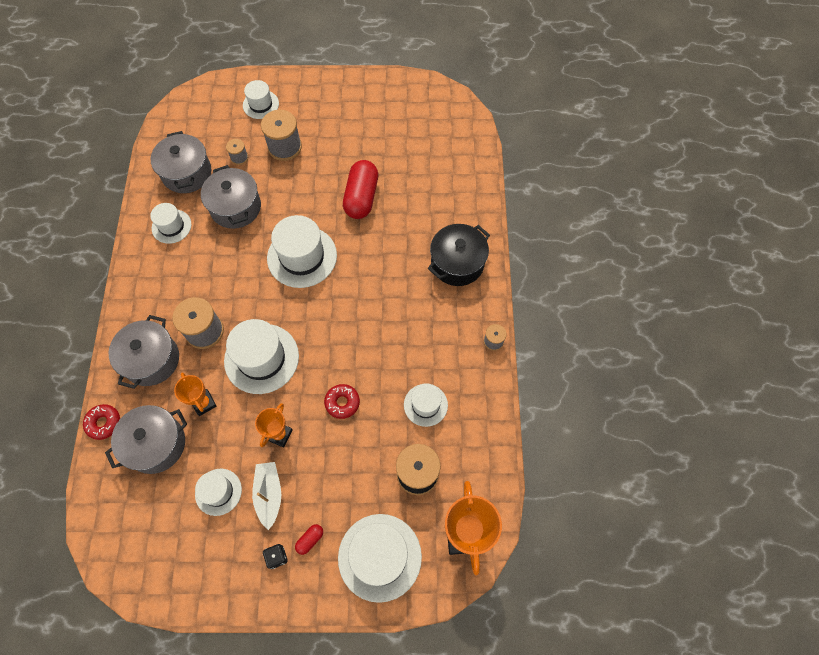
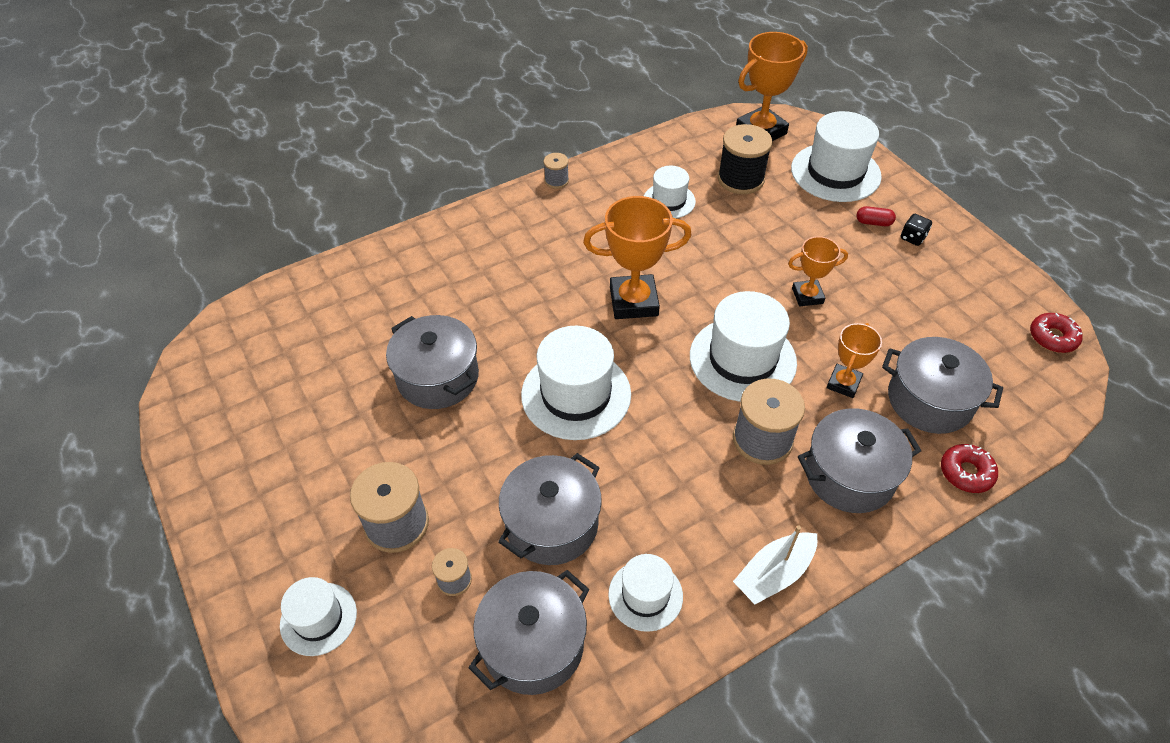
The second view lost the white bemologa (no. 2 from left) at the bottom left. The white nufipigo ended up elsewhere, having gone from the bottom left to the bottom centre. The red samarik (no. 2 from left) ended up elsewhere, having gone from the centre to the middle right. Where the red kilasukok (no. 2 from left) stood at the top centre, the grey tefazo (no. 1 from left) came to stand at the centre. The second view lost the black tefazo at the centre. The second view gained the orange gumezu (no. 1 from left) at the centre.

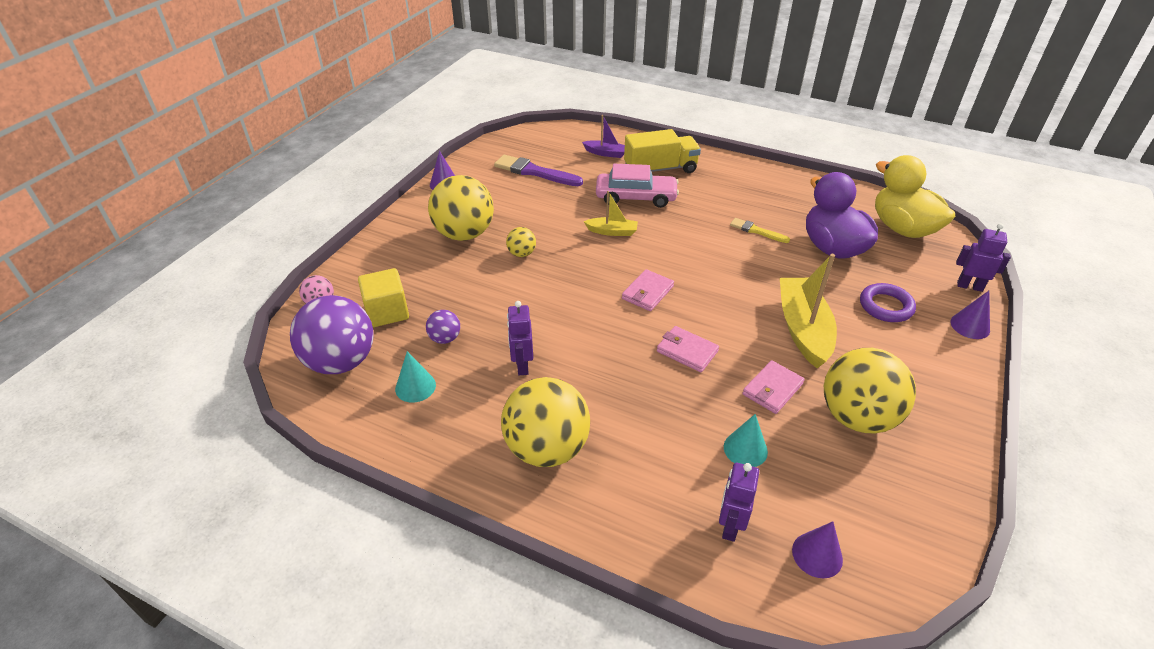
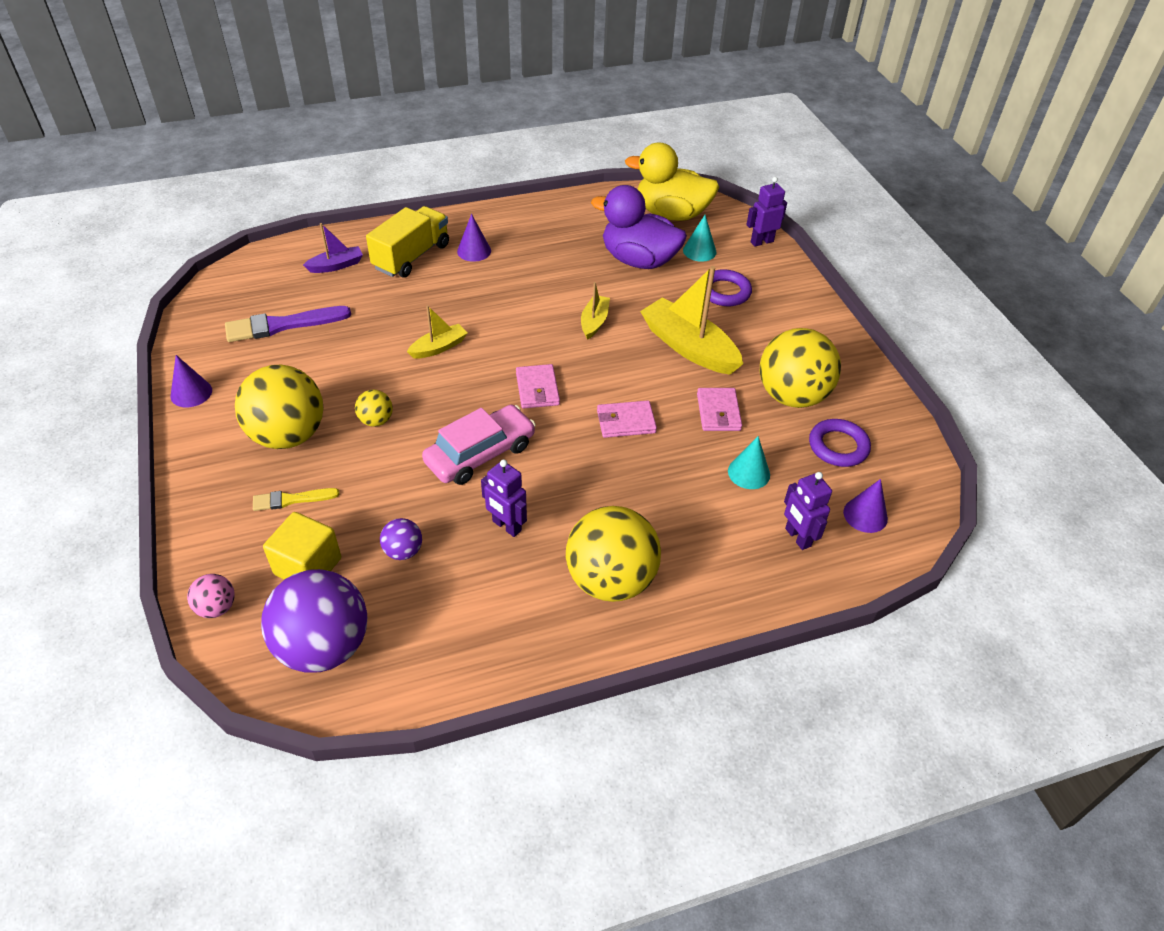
The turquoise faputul (no. 1 from left) ended up elsewhere, having gone from the centre to the top centre. The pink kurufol ended up elsewhere, having gone from the top centre to the centre. The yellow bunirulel ended up elsewhere, having gone from the centre to the middle left. The purple faputul (no. 3 from left in the first image) ended up elsewhere, having gone from the middle right to the top centre. The second view gained the yellow nufipigo (no. 2 from left) at the centre. The second view gained the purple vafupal (no. 2 from left) at the middle right.

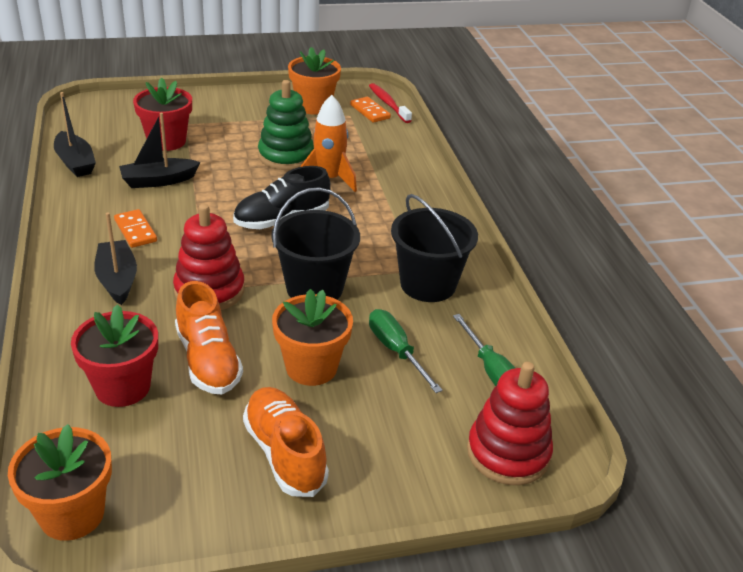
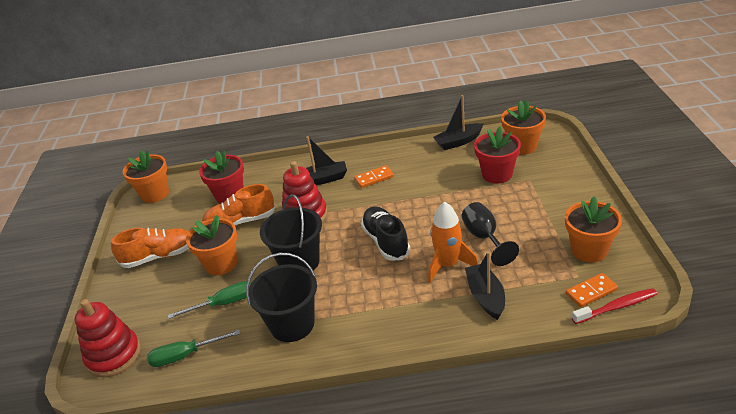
The black nufipigo (no. 3 from left) ended up elsewhere, having gone from the top left to the bottom centre. Where the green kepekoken stood at the top centre, the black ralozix came to stand at the centre. The second view gained the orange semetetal (no. 3 from left) at the top right.

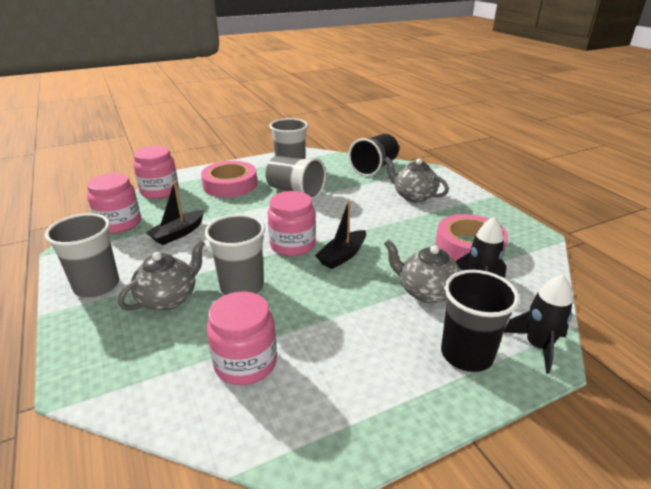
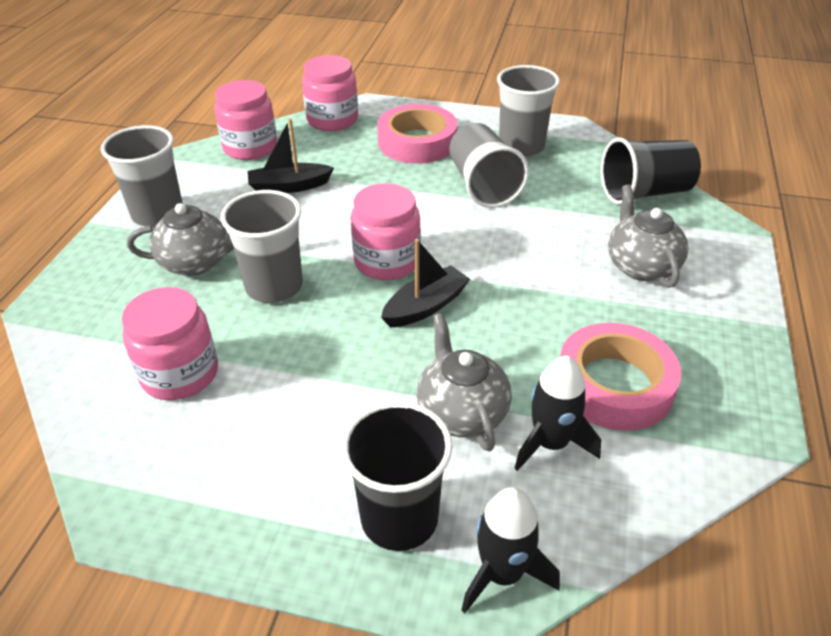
The black nufipigo (no. 2 from left) at the centre ended up facing another way, 150 degrees clockwise from before.

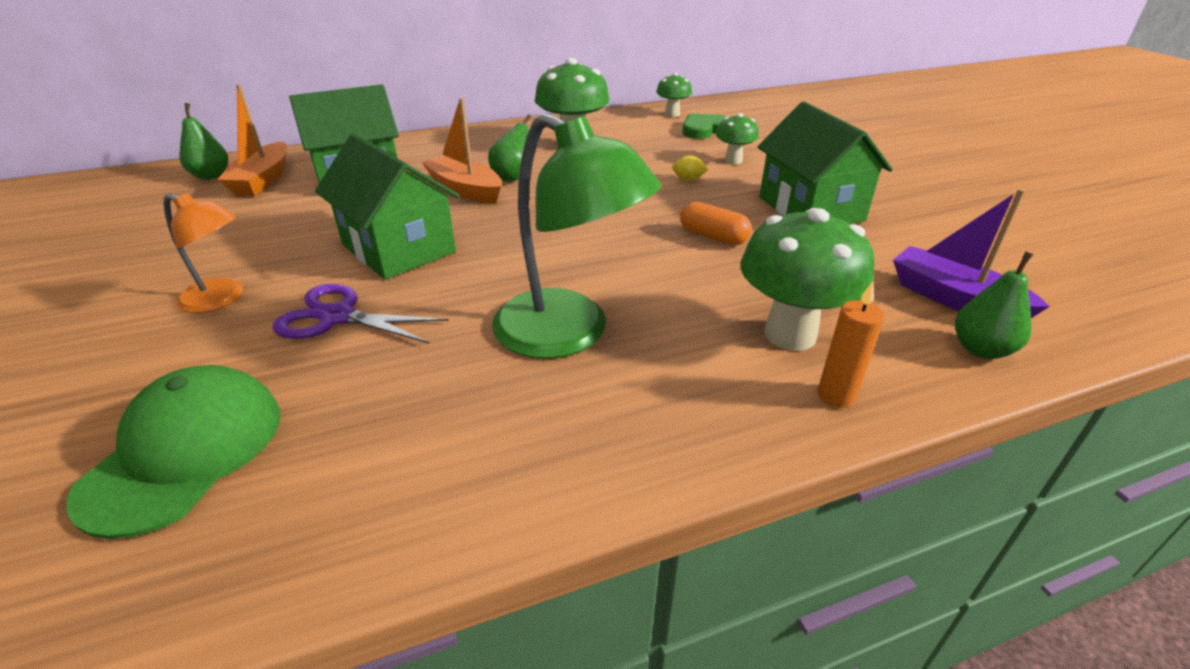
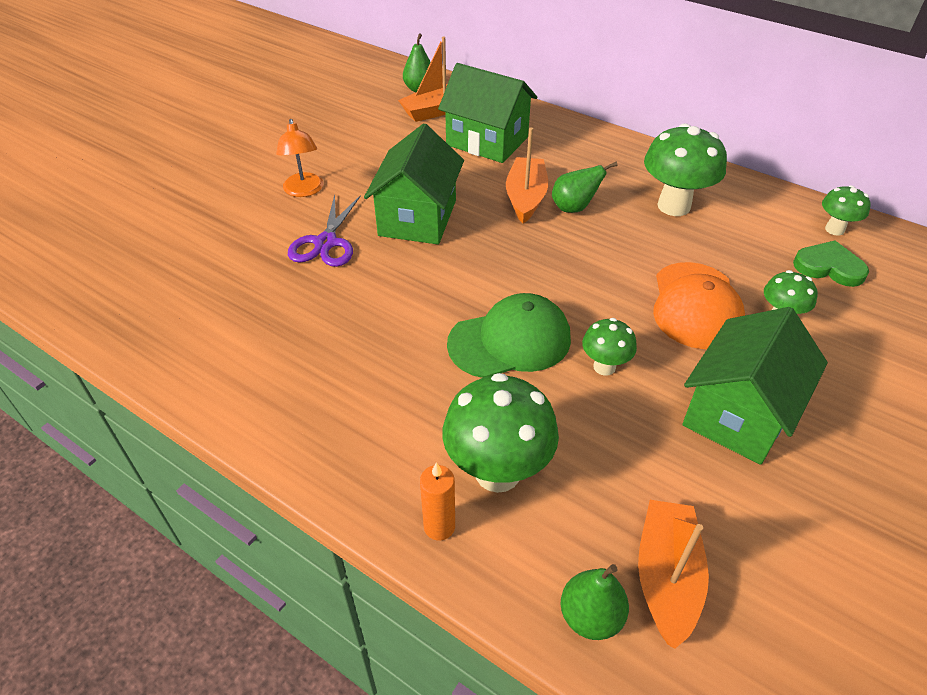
The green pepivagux ended up elsewhere, having gone from the bottom left to the centre. The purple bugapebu at the middle left ended up facing another way, 150 degrees counterclockwise from before. The second view lost the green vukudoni at the centre. Where the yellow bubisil stood at the top centre, the orange pepivagux came to stand at the middle right. Where the orange kilasukok stood at the centre, the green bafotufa (no. 2 from left) came to stand at the centre. What was the purple nufipigo at the middle right turned into the orange nufipigo (no. 3 from left) at the bottom right.

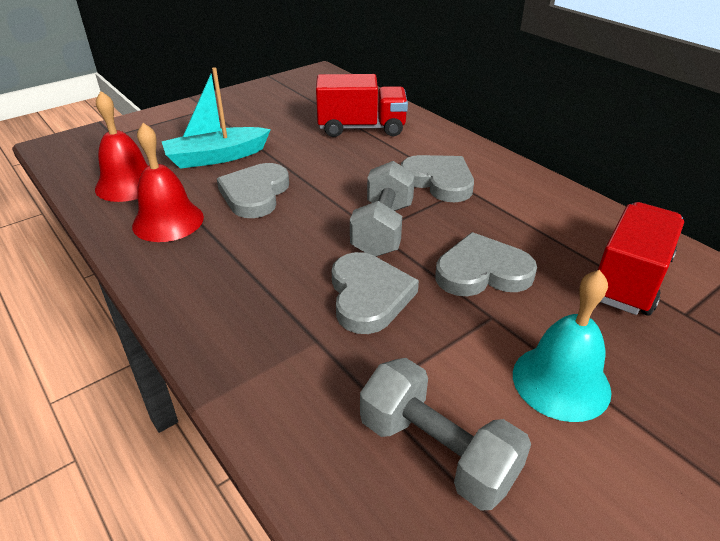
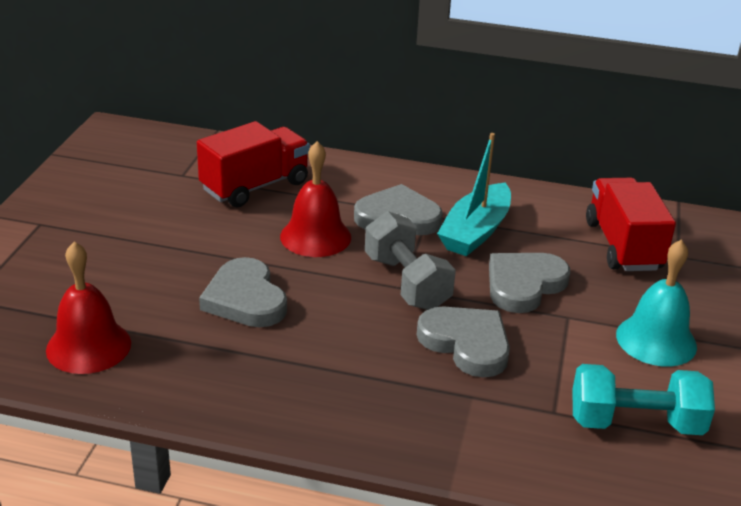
The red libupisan (no. 2 from left) ended up elsewhere, having gone from the middle left to the centre. The turquoise nufipigo ended up elsewhere, having gone from the top left to the centre. What was the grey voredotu (no. 2 from left) at the bottom centre turned into the turquoise voredotu at the bottom right.

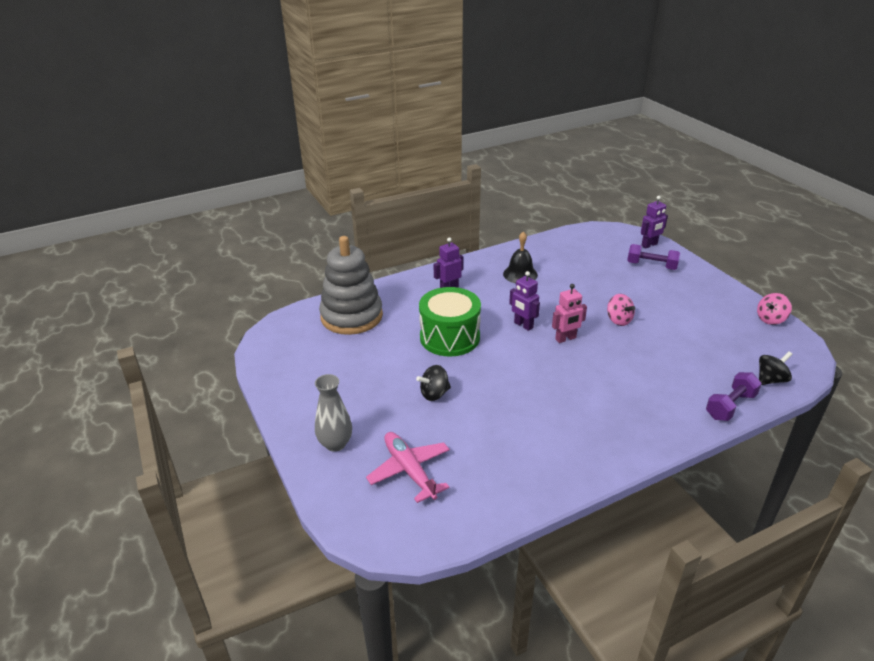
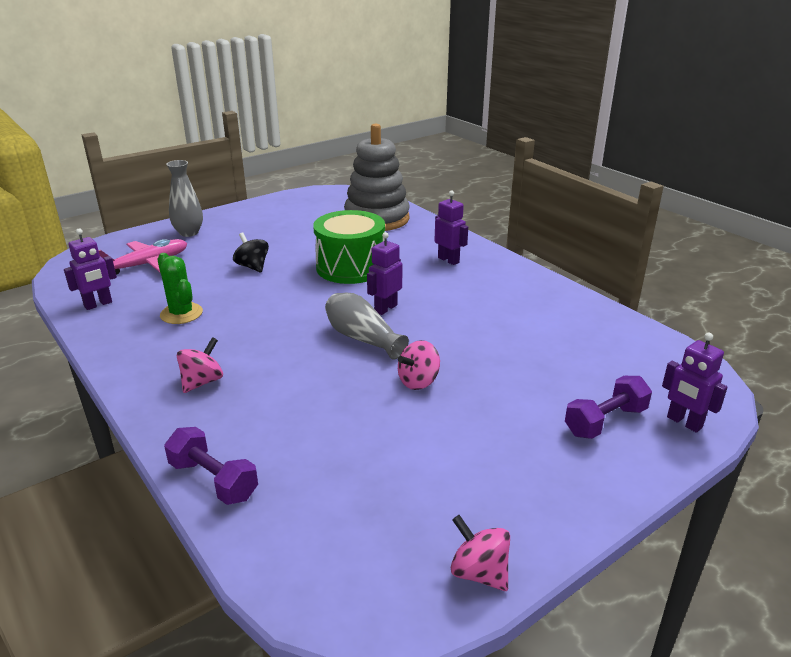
The second view lost the black libupisan at the centre. Where the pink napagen stood at the centre, the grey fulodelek (no. 2 from left) came to stand at the centre. The purple voredotu (no. 1 from left in the first image) at the middle right ended up facing another way, 45 degrees clockwise from before. The second view lost the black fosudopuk (no. 2 from left) at the middle right. The second view gained the purple napagen (no. 1 from left) at the middle left. The second view gained the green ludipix at the middle left. The second view gained the pink fosudopuk (no. 1 from left) at the middle left.

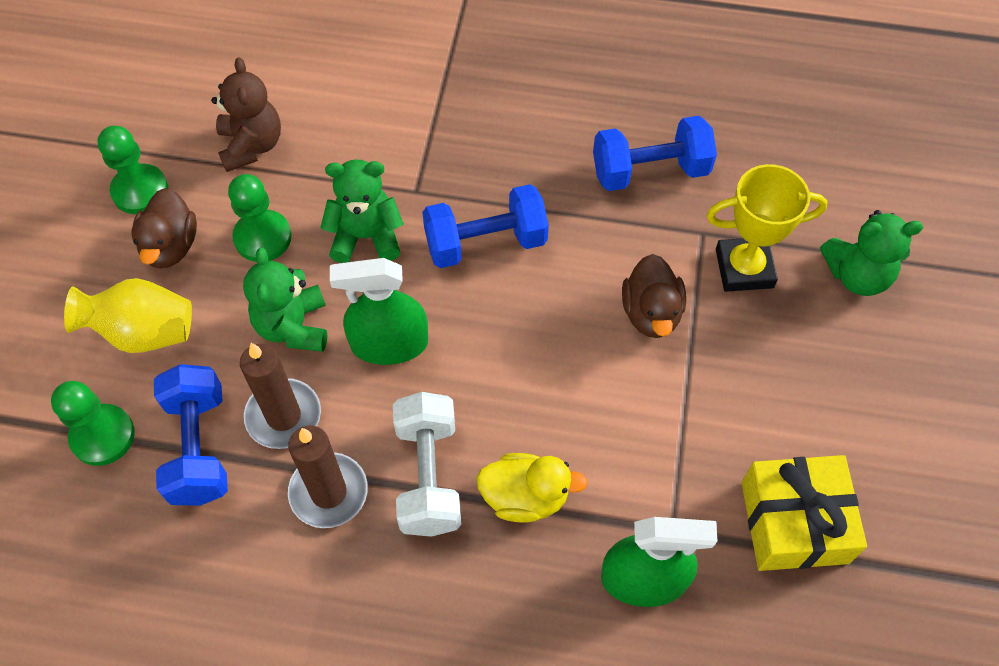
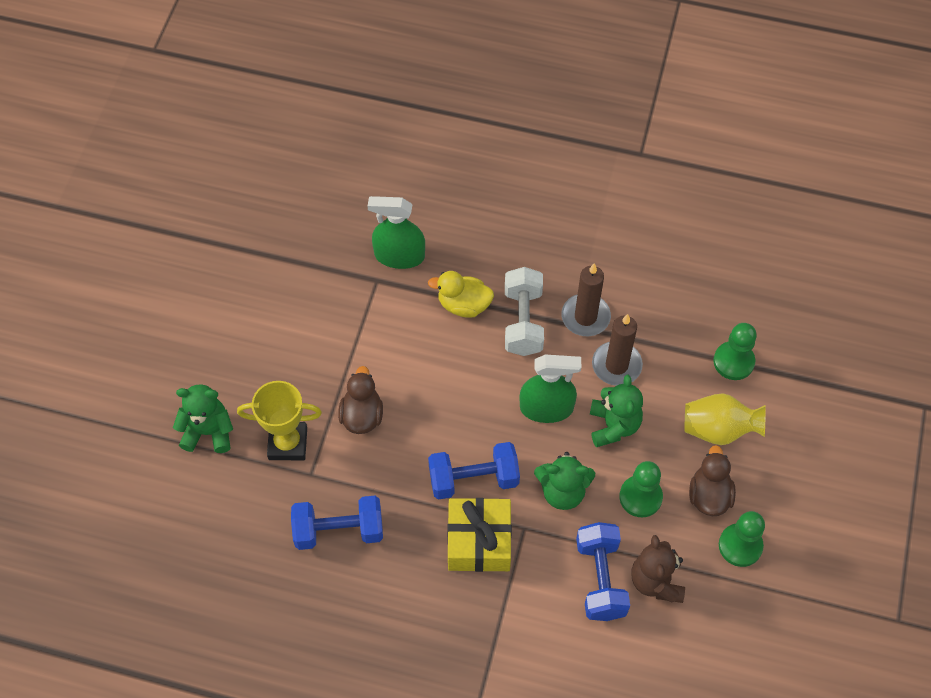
The blue voredotu (no. 1 from left in the first image) ended up elsewhere, having gone from the middle left to the bottom centre. The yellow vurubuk ended up elsewhere, having gone from the bottom right to the bottom centre.

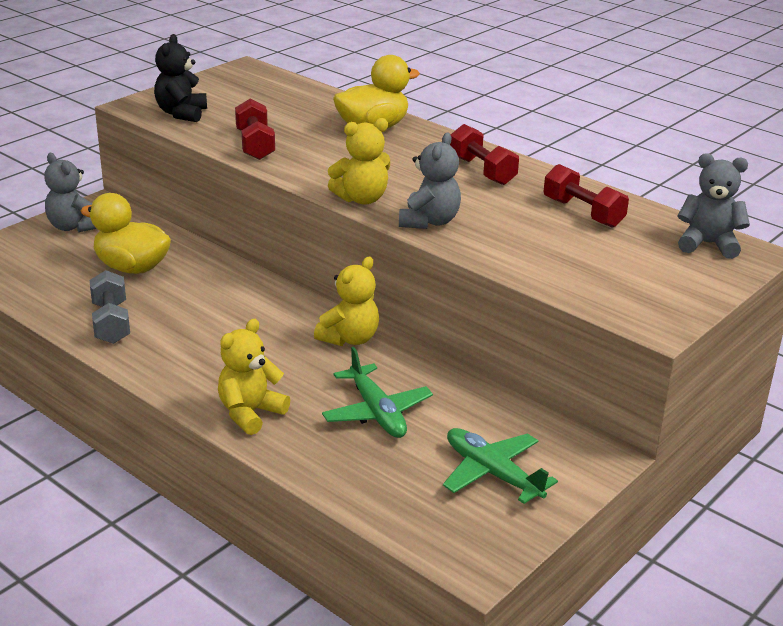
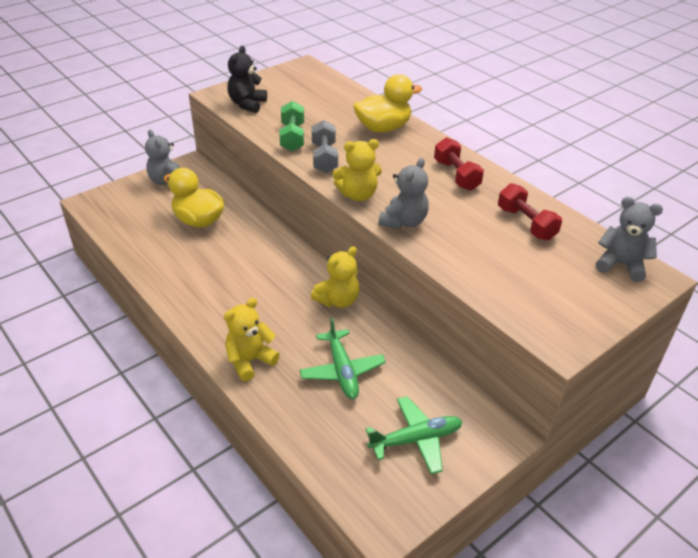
The grey voredotu ended up elsewhere, having gone from the middle left to the top centre. What was the red voredotu (no. 1 from left) at the top left turned into the green voredotu at the top centre. The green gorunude (no. 2 from left) at the bottom centre ended up facing another way, 105 degrees clockwise from before.

